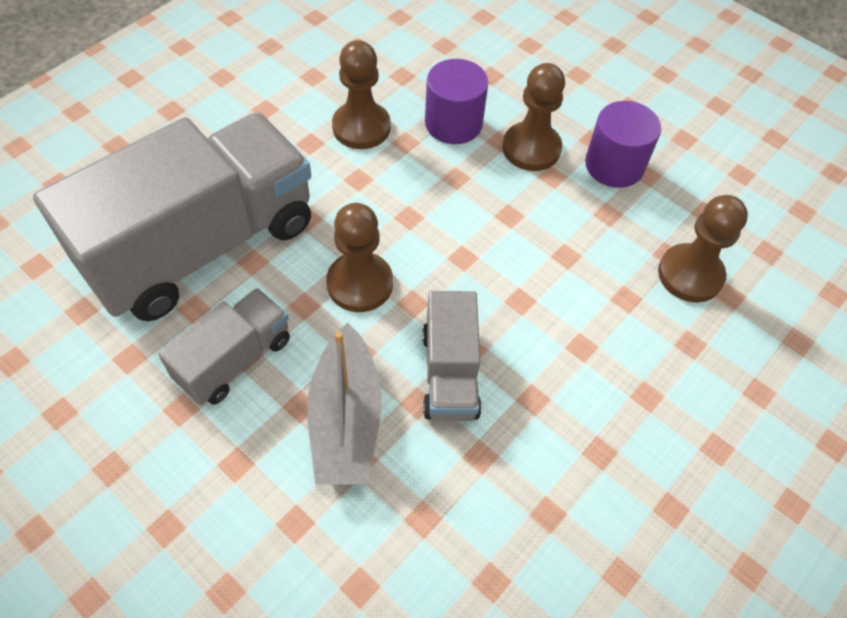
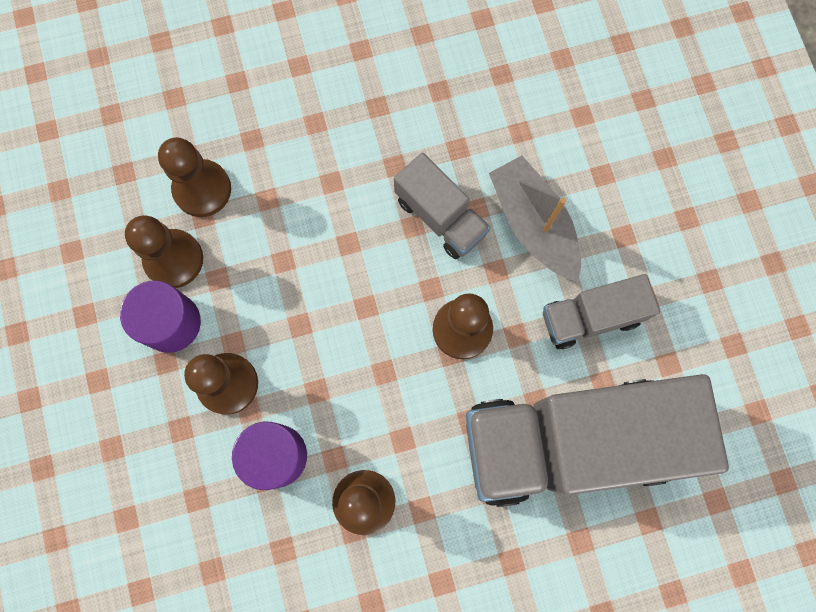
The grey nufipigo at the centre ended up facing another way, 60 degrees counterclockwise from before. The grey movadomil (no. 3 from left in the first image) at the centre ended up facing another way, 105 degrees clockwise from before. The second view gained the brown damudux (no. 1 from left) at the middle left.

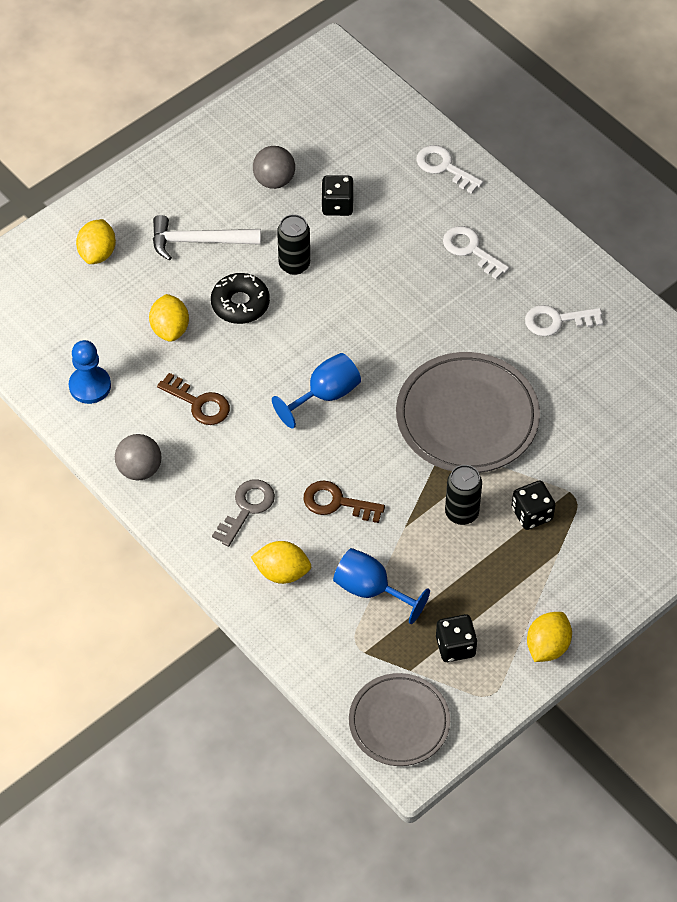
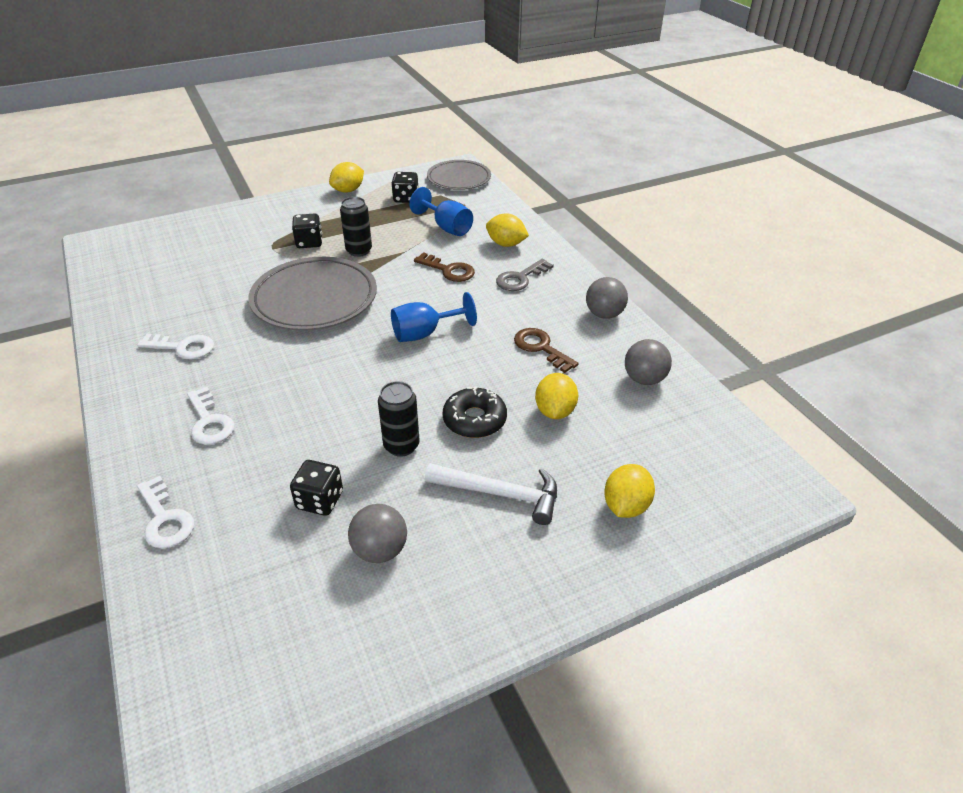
Where the blue damudux stood at the middle left, the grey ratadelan (no. 3 from left) came to stand at the middle right.

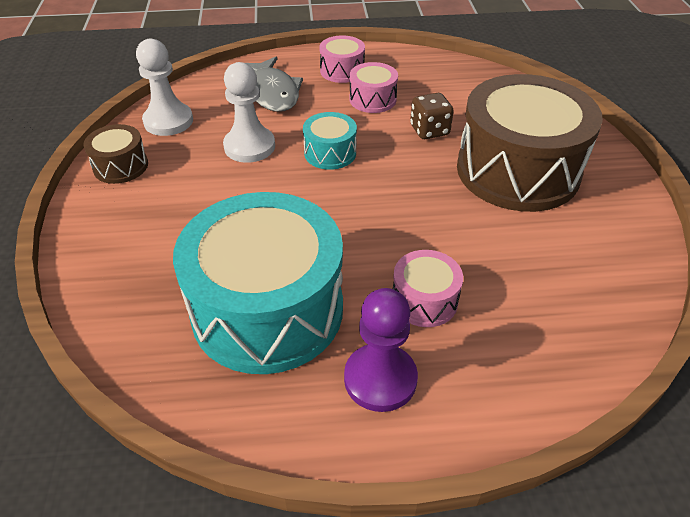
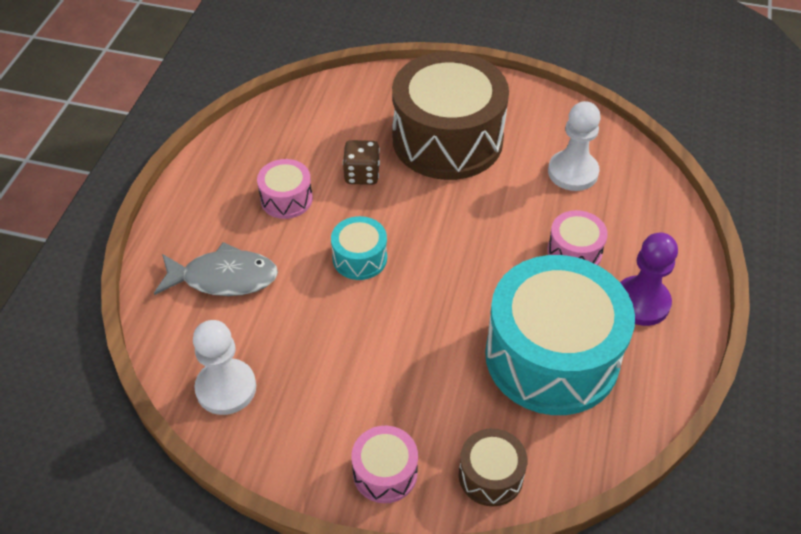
The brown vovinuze (no. 1 from left in the first image) ended up elsewhere, having gone from the top left to the bottom centre. The white damudux (no. 2 from left) ended up elsewhere, having gone from the top centre to the top right. The pink vovinuze (no. 1 from left in the first image) ended up elsewhere, having gone from the top centre to the bottom centre.

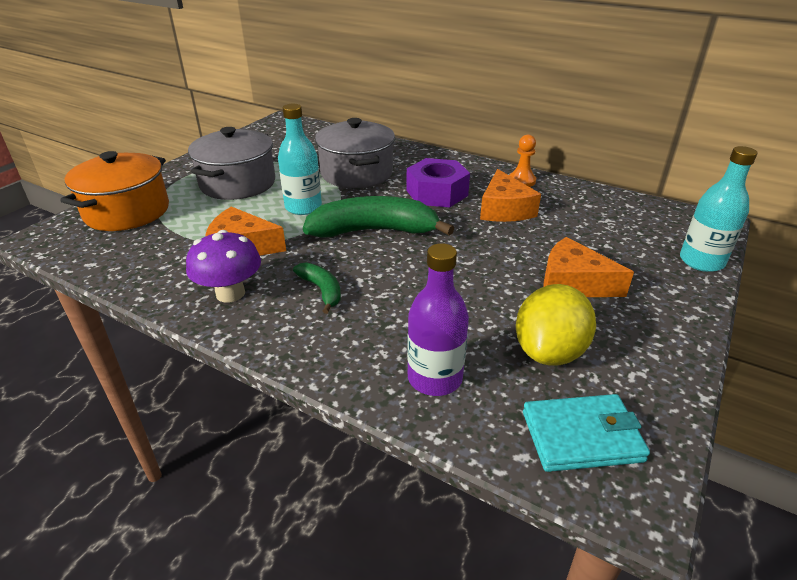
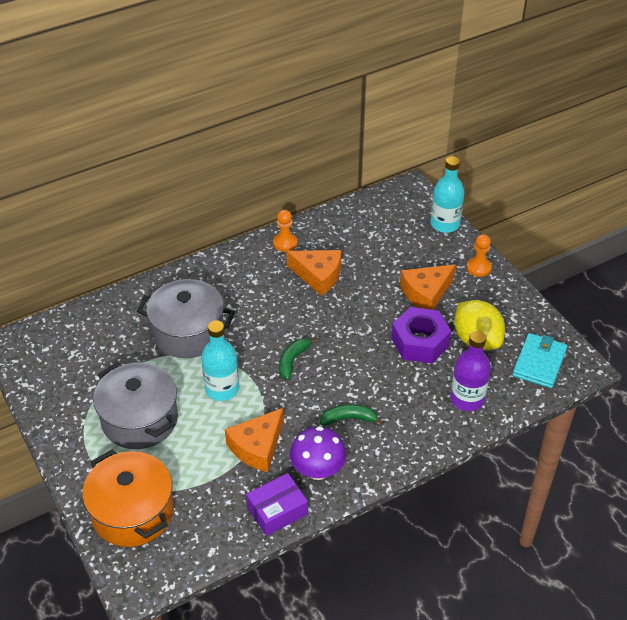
The size of the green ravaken (no. 2 from left in the first image) at the centre changed by a factor of 0.49. The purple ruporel ended up elsewhere, having gone from the top centre to the middle right. The second view gained the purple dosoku at the bottom centre. The second view gained the orange damudux (no. 2 from left) at the middle right.

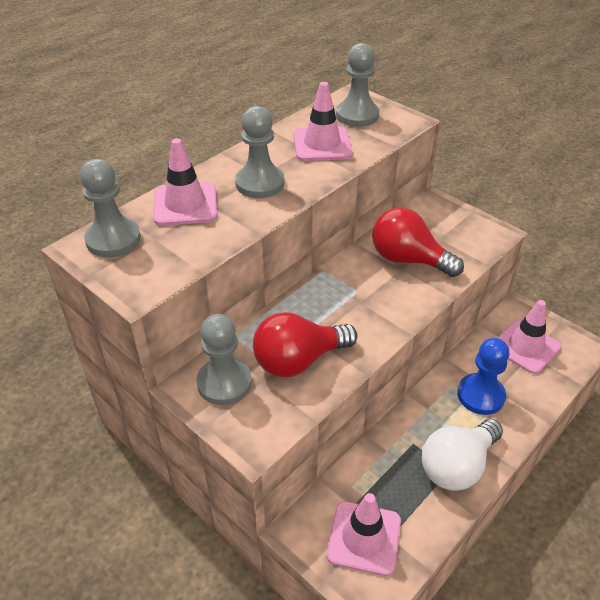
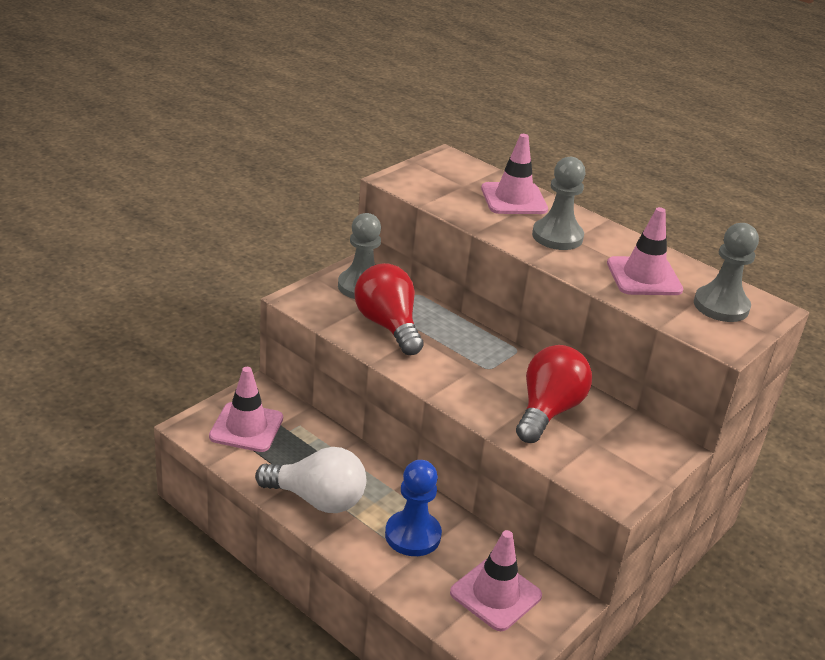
The second view lost the grey damudux (no. 1 from left) at the middle left. The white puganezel at the bottom right ended up facing another way, 150 degrees clockwise from before.

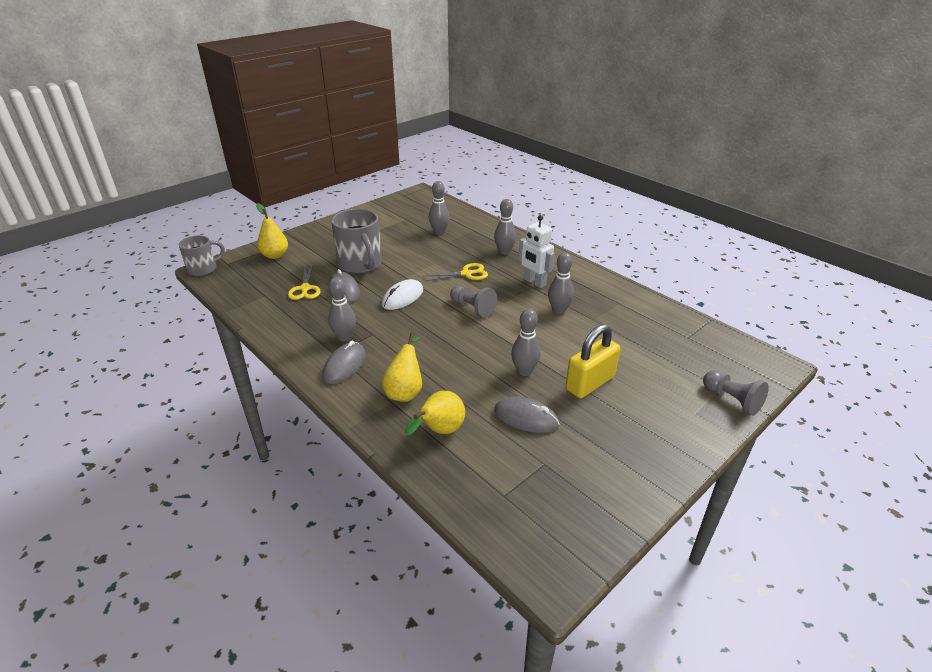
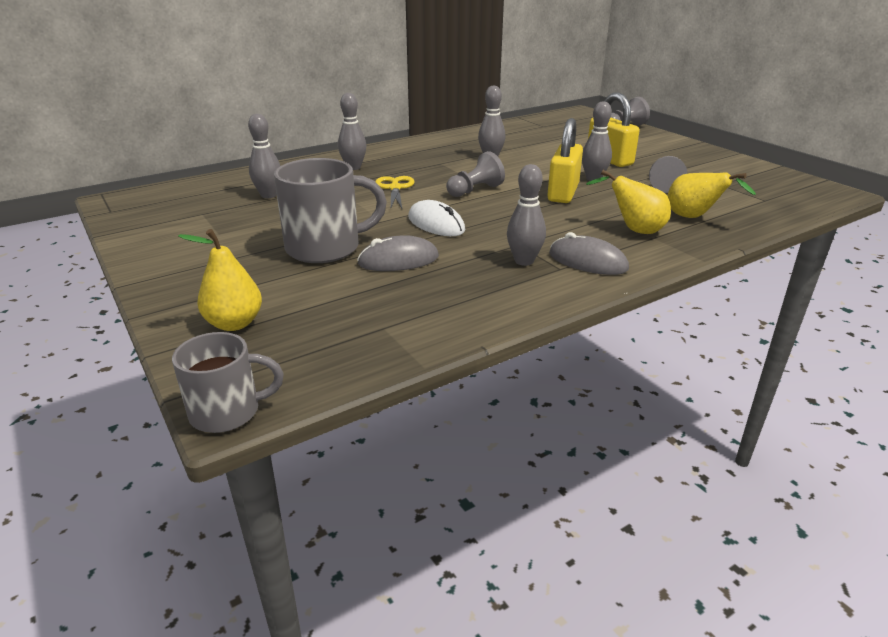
The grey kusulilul (no. 1 from left) at the middle left ended up facing another way, 105 degrees clockwise from before. The second view lost the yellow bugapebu (no. 1 from left) at the middle left. Where the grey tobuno (no. 3 from left) stood at the centre, the grey damudux (no. 3 from left) came to stand at the top right. The second view lost the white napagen at the centre. The second view gained the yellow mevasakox (no. 1 from left) at the top centre.

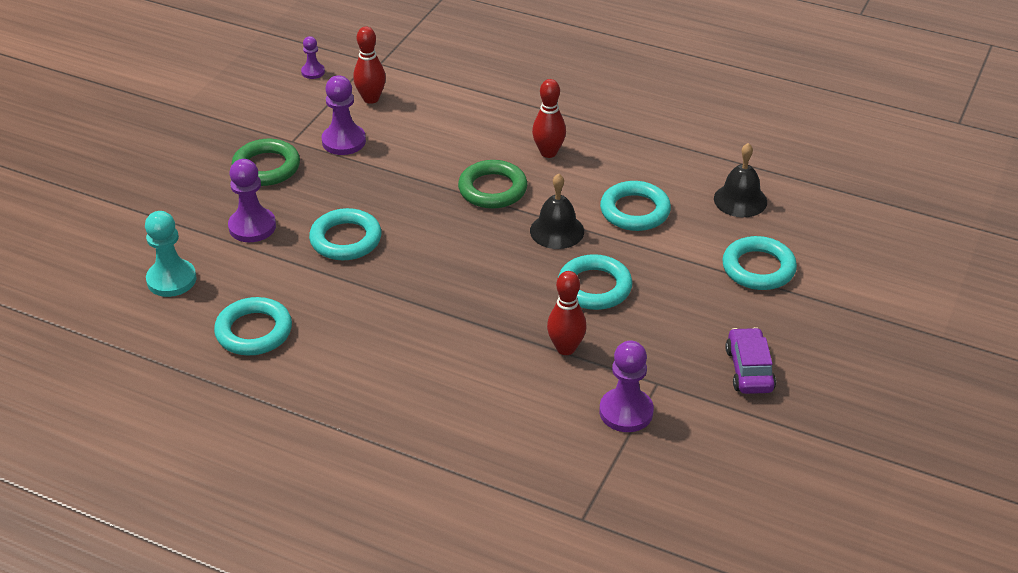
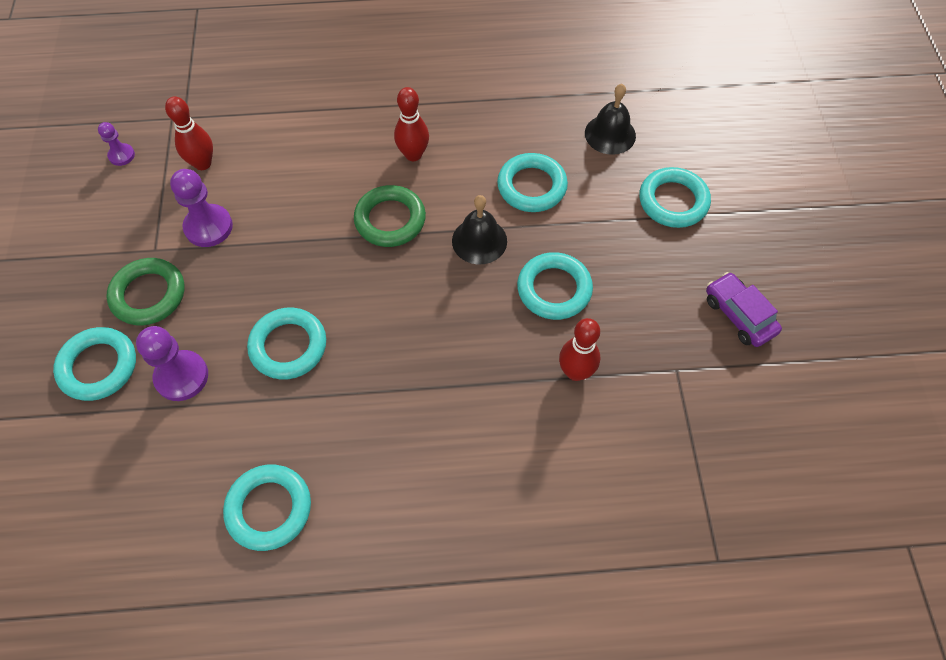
The second view lost the turquoise damudux at the middle left. The second view lost the purple damudux (no. 4 from left) at the bottom centre. The second view gained the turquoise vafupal (no. 1 from left) at the middle left.

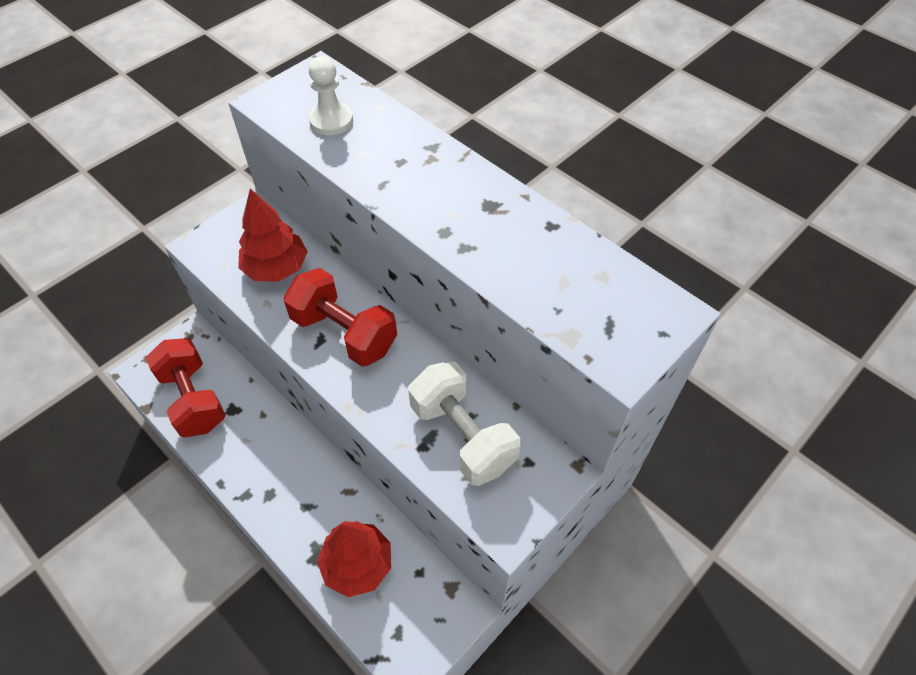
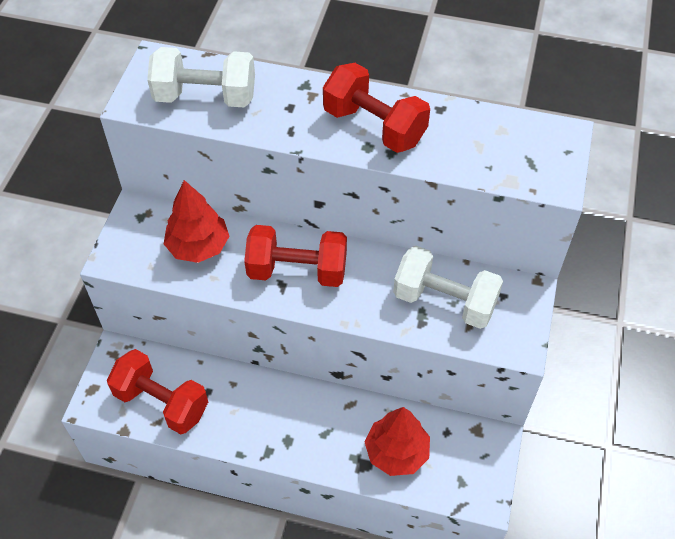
Where the white damudux stood at the top centre, the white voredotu (no. 1 from left) came to stand at the top left. The second view gained the red voredotu (no. 3 from left) at the top centre.

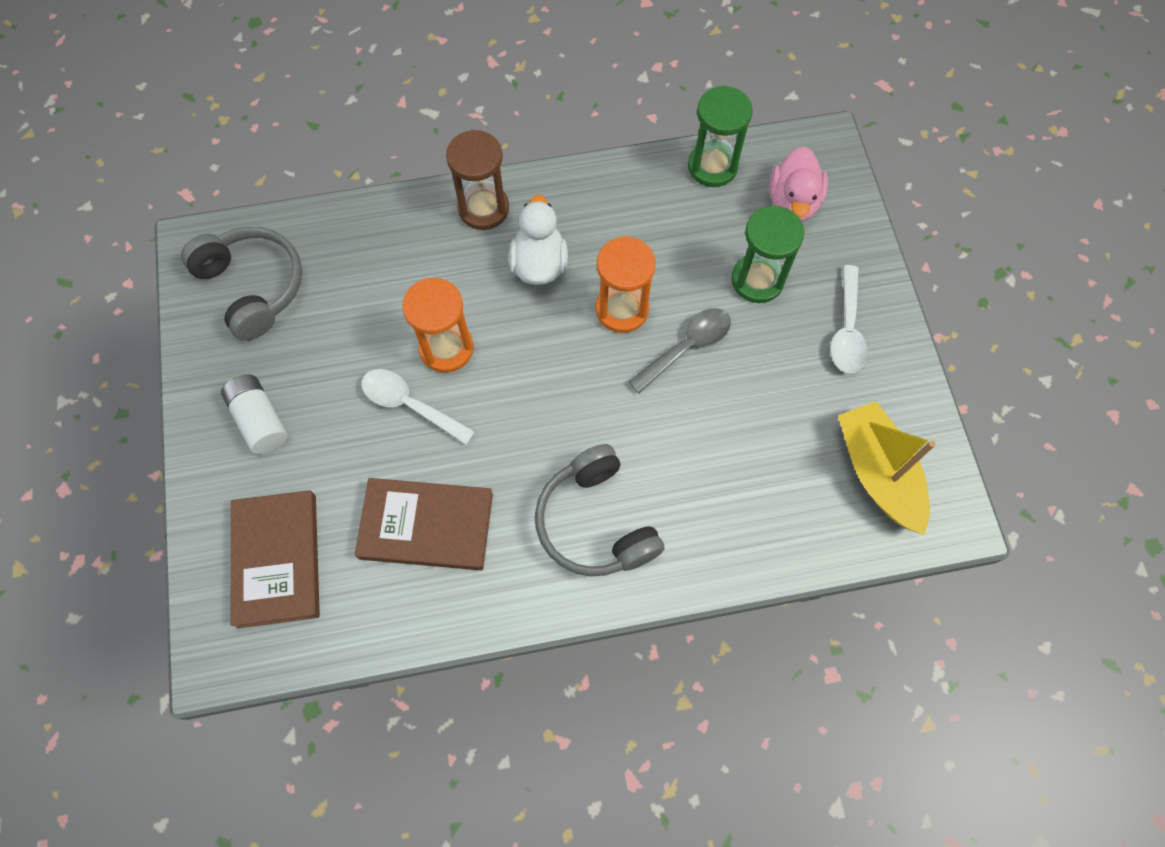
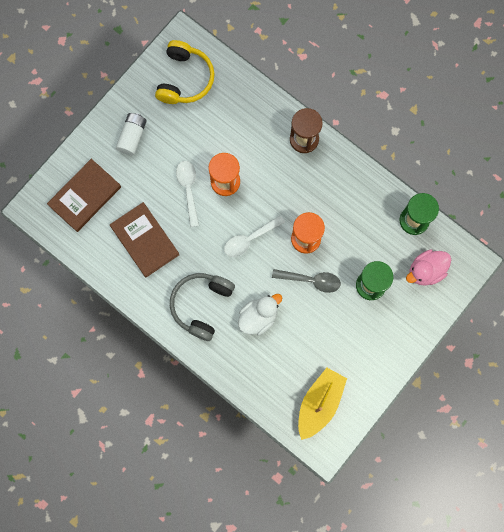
What was the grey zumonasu (no. 1 from left) at the middle left turned into the yellow zumonasu at the top centre. The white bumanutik ended up elsewhere, having gone from the top centre to the centre. The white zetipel (no. 2 from left) ended up elsewhere, having gone from the middle right to the centre.

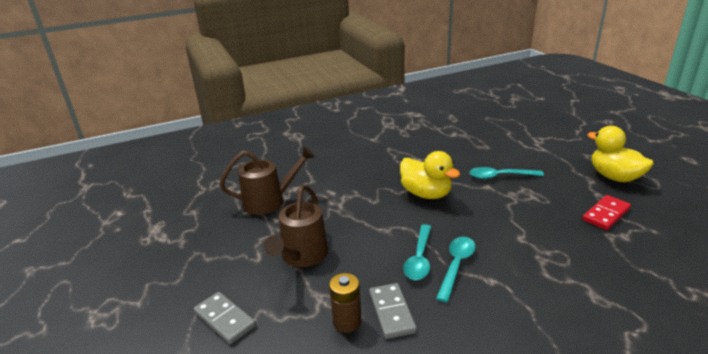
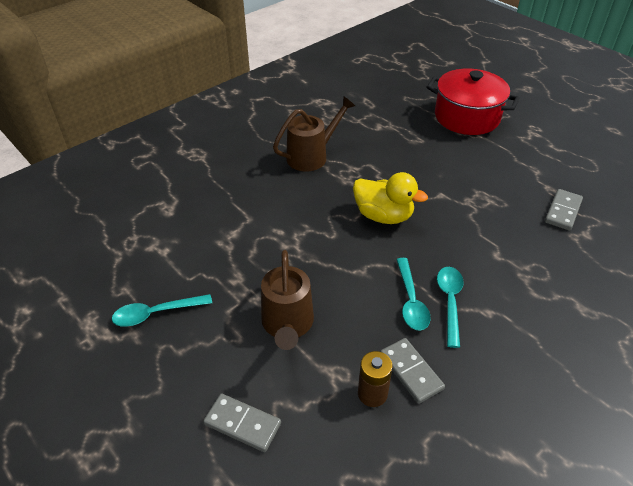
The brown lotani (no. 1 from left in the first image) ended up elsewhere, having gone from the centre to the top centre. The turquoise zetipel (no. 3 from left in the first image) ended up elsewhere, having gone from the middle right to the middle left. What was the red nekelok at the middle right turned into the grey nekelok (no. 3 from left) at the middle right. The second view lost the yellow bumanutik (no. 2 from left) at the middle right. The second view gained the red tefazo at the top right.

